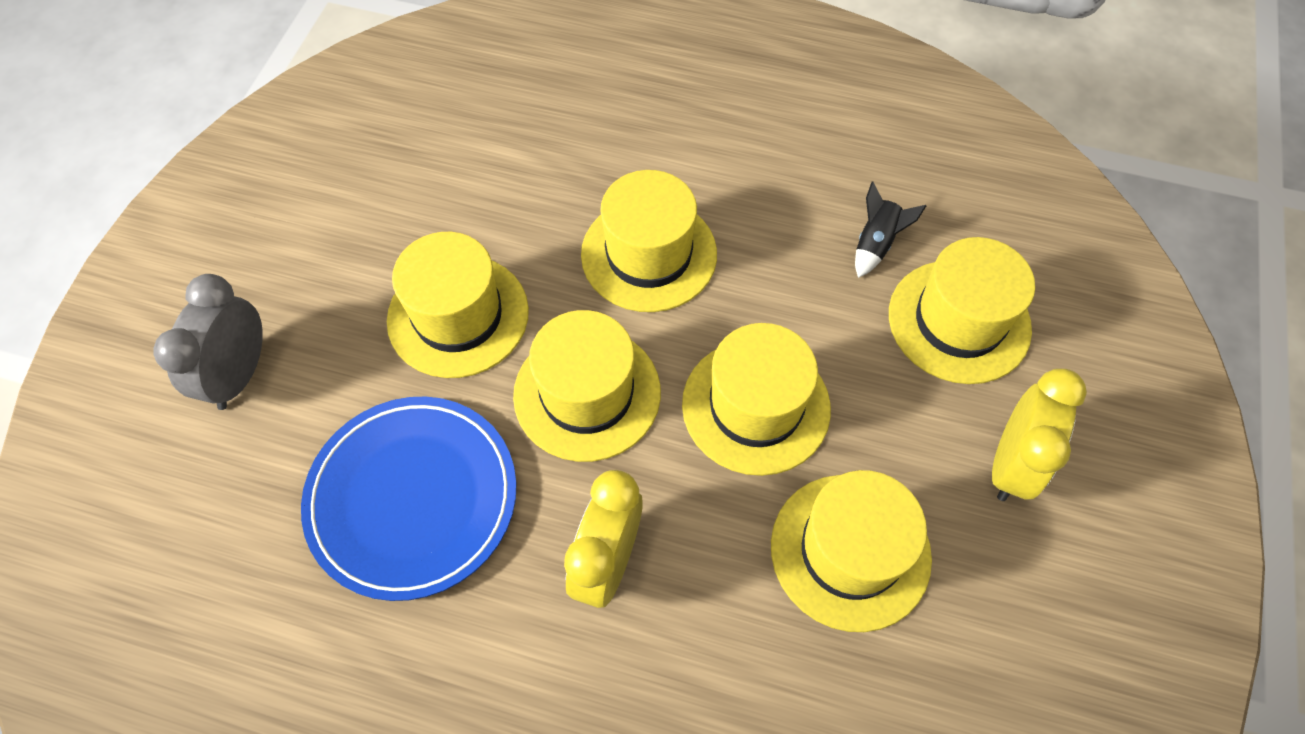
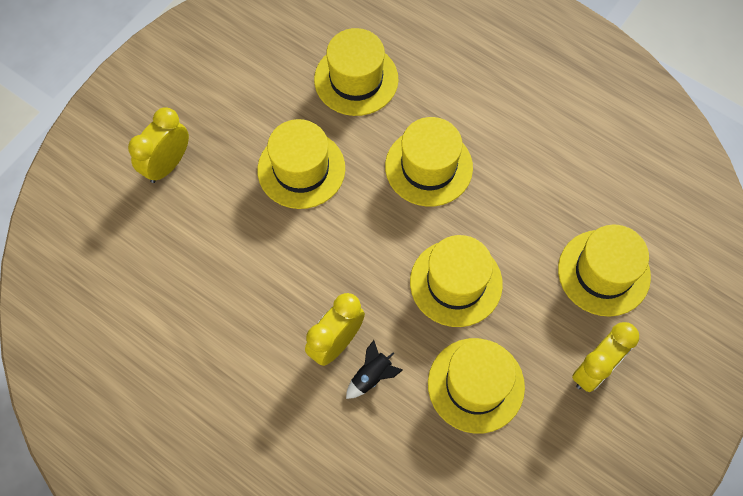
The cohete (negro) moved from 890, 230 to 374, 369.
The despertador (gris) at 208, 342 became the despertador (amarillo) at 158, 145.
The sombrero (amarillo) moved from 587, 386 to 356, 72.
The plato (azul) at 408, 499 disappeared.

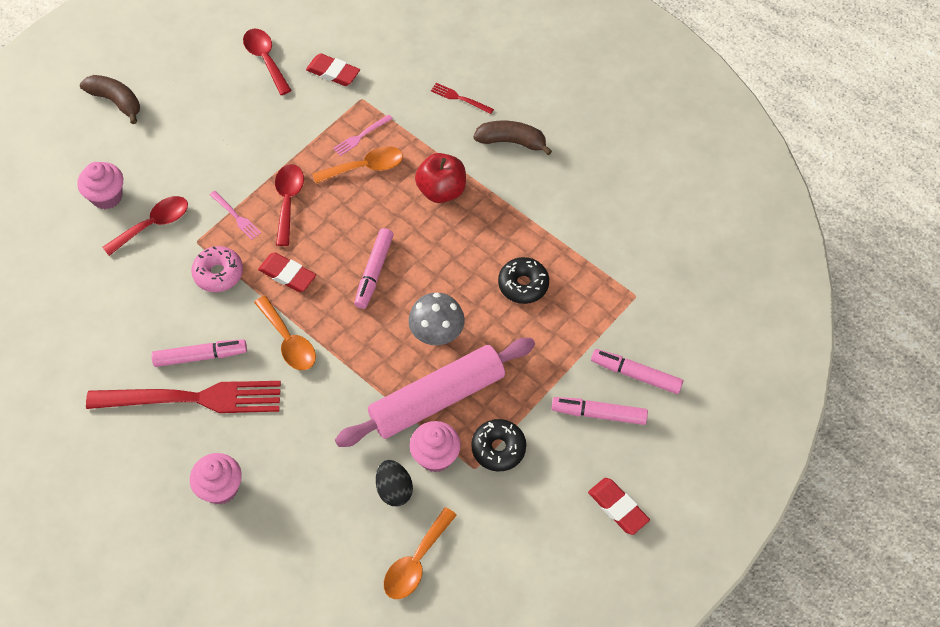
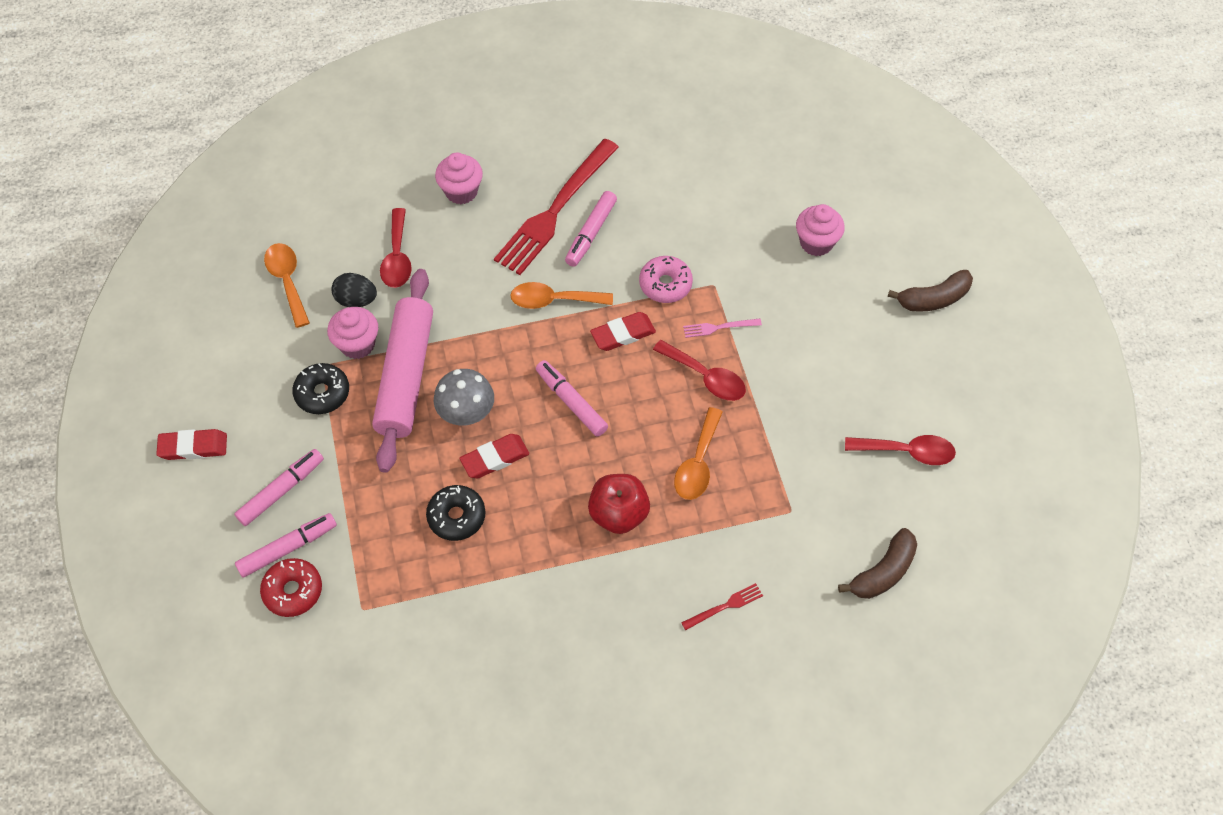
The goma de borrar (rojo) moved from 333, 69 to 494, 456.
The tenedor (rosa) at 363, 135 disappeared.
The plátano (marrón) moved from 513, 137 to 877, 563.
The cuchara (rojo) moved from 145, 226 to 396, 248.
The rosquilla (rojo) at 291, 587 appeared.

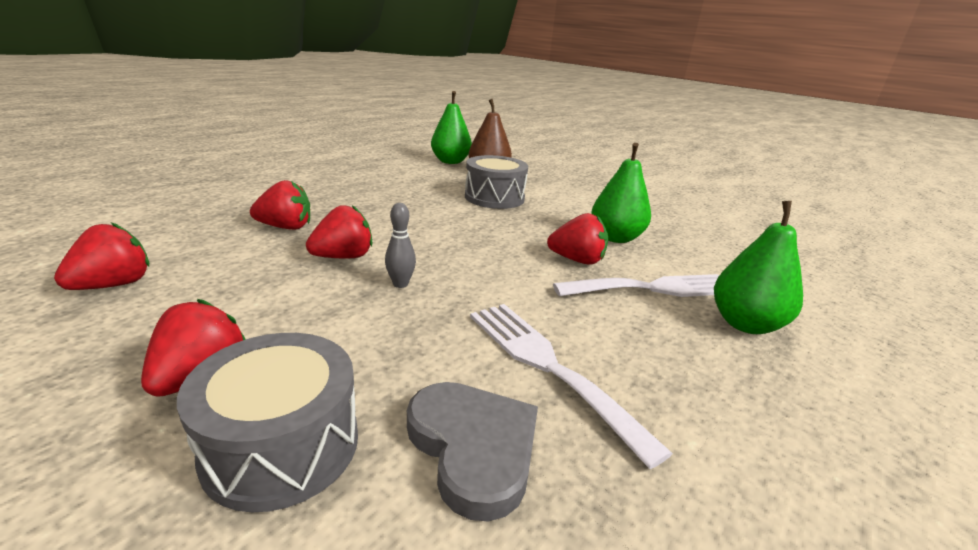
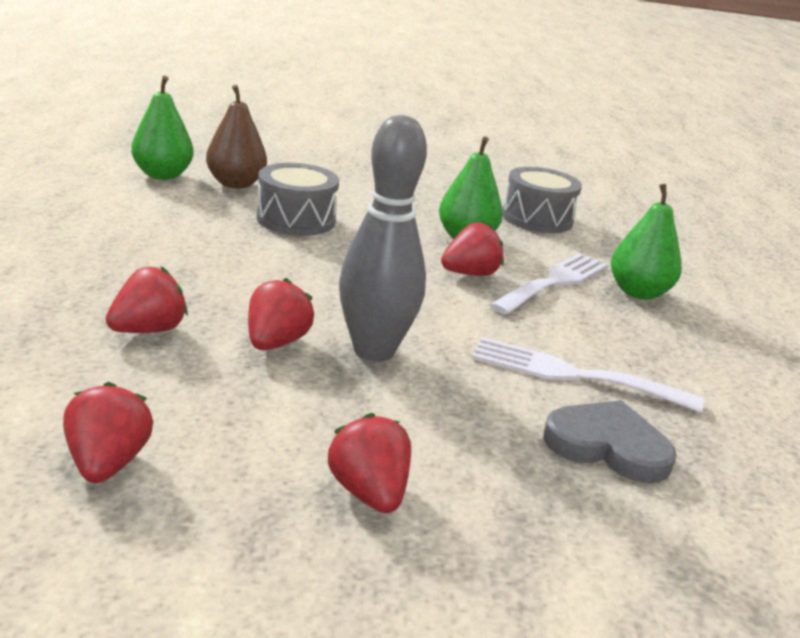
The bolo (gris) at 400, 245 changed to 2.47 times the size.
The tambor (gris) moved from 267, 423 to 542, 200.

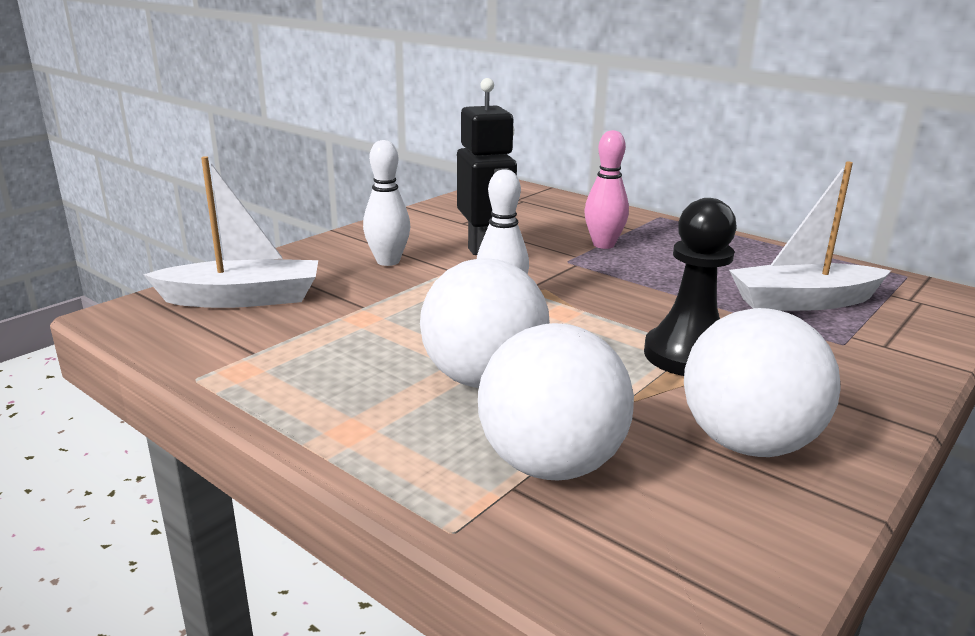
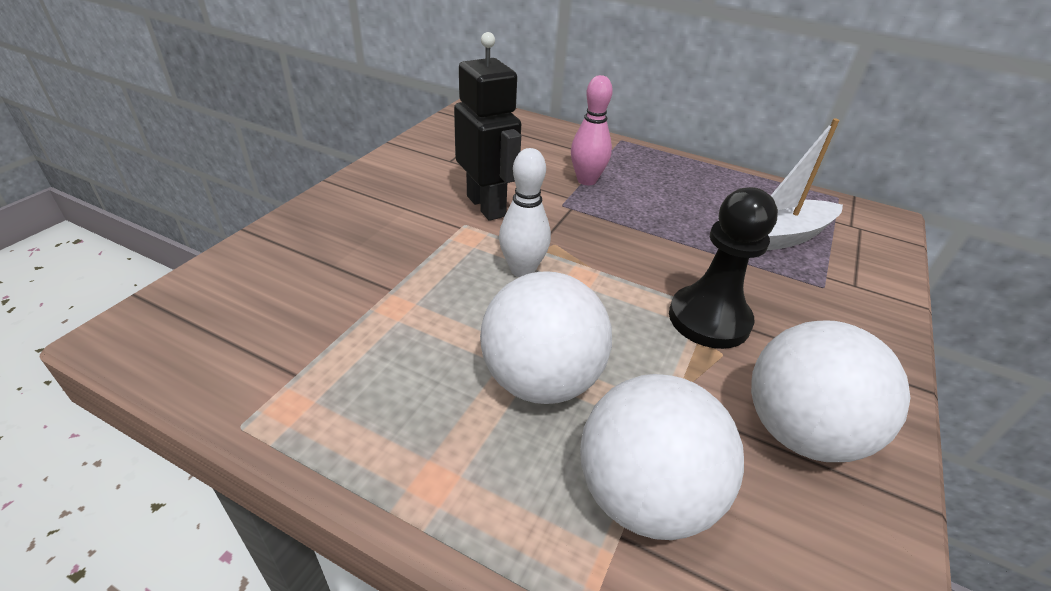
The bolo (blanco) at 387, 203 disappeared.
The barco (blanco) at 230, 232 disappeared.

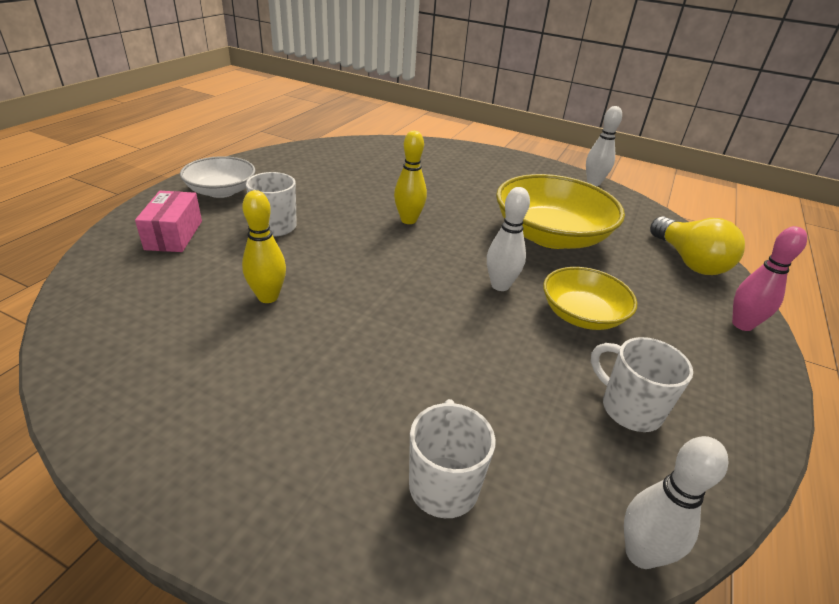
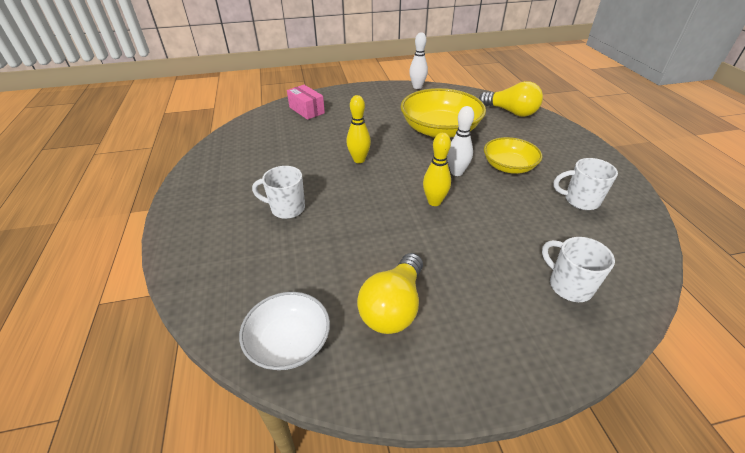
The cuenco (blanco) moved from 217, 177 to 284, 331.
The bolo (amarillo) moved from 264, 246 to 437, 169.
The caja (rosa) moved from 168, 221 to 306, 102.
The bolo (rosa) at 769, 278 disappeared.
The bolo (blanco) at 676, 502 disappeared.
The bombilla (amarillo) at 390, 293 appeared.

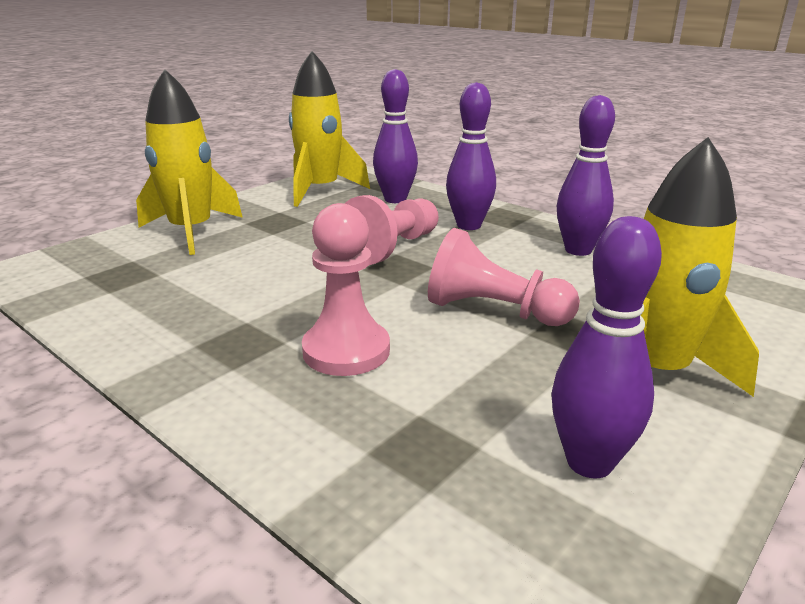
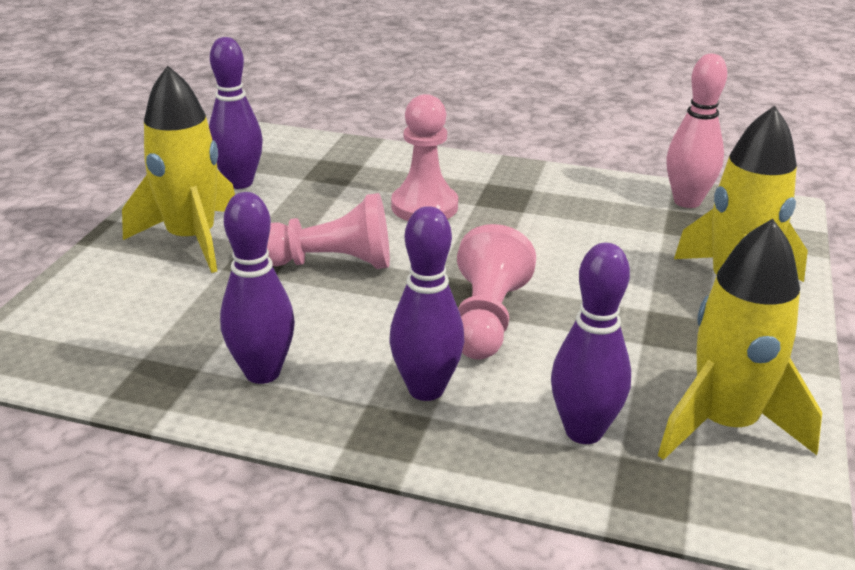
The bolo (rosa) at 696, 131 appeared.

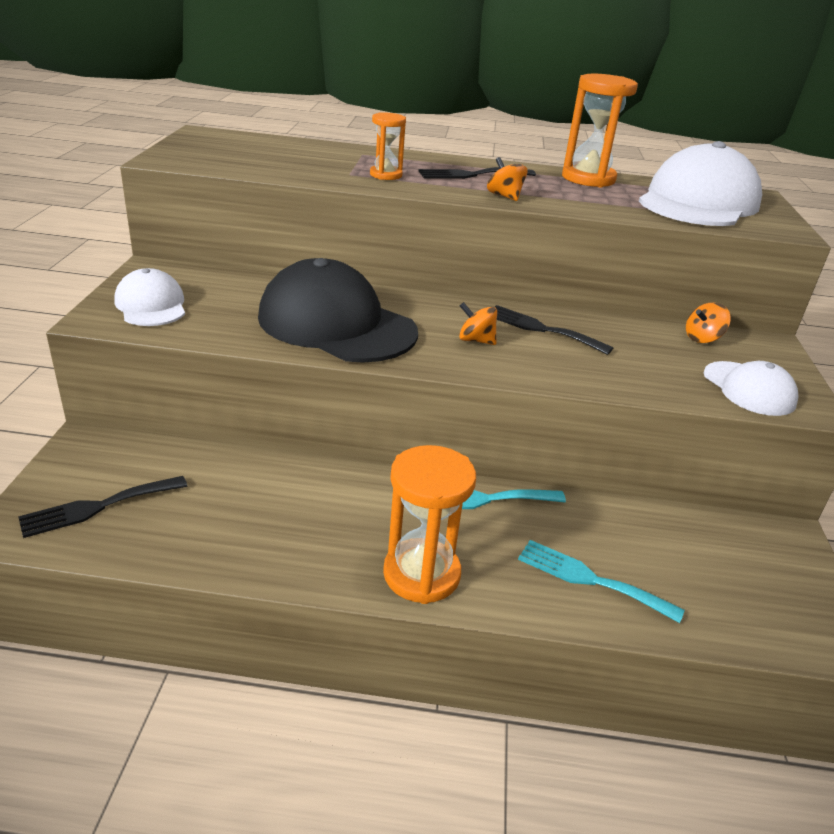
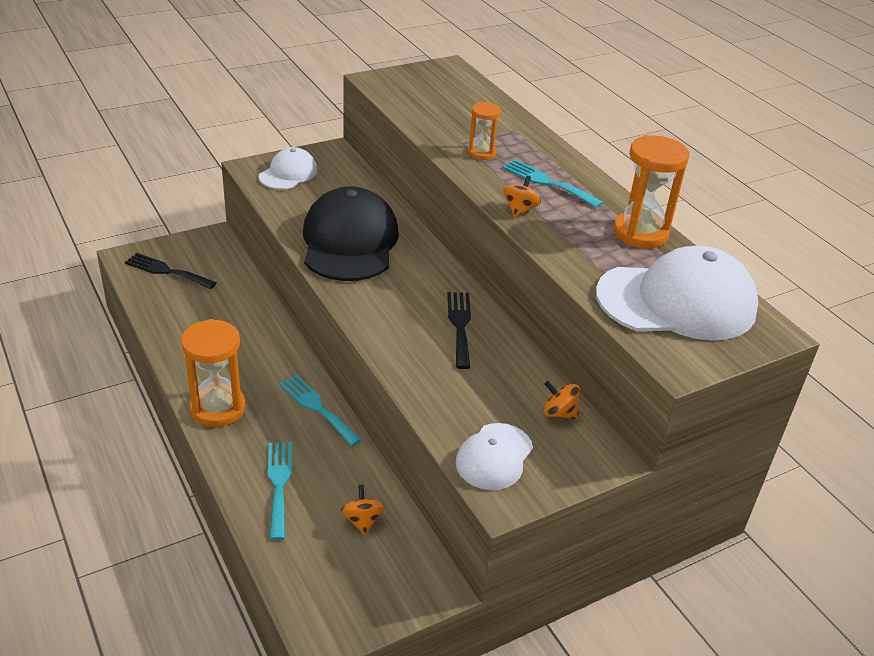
The tenedor (negro) at 477, 173 became the tenedor (turquesa) at 552, 183.
The peonza (naranja) moved from 478, 323 to 363, 509.

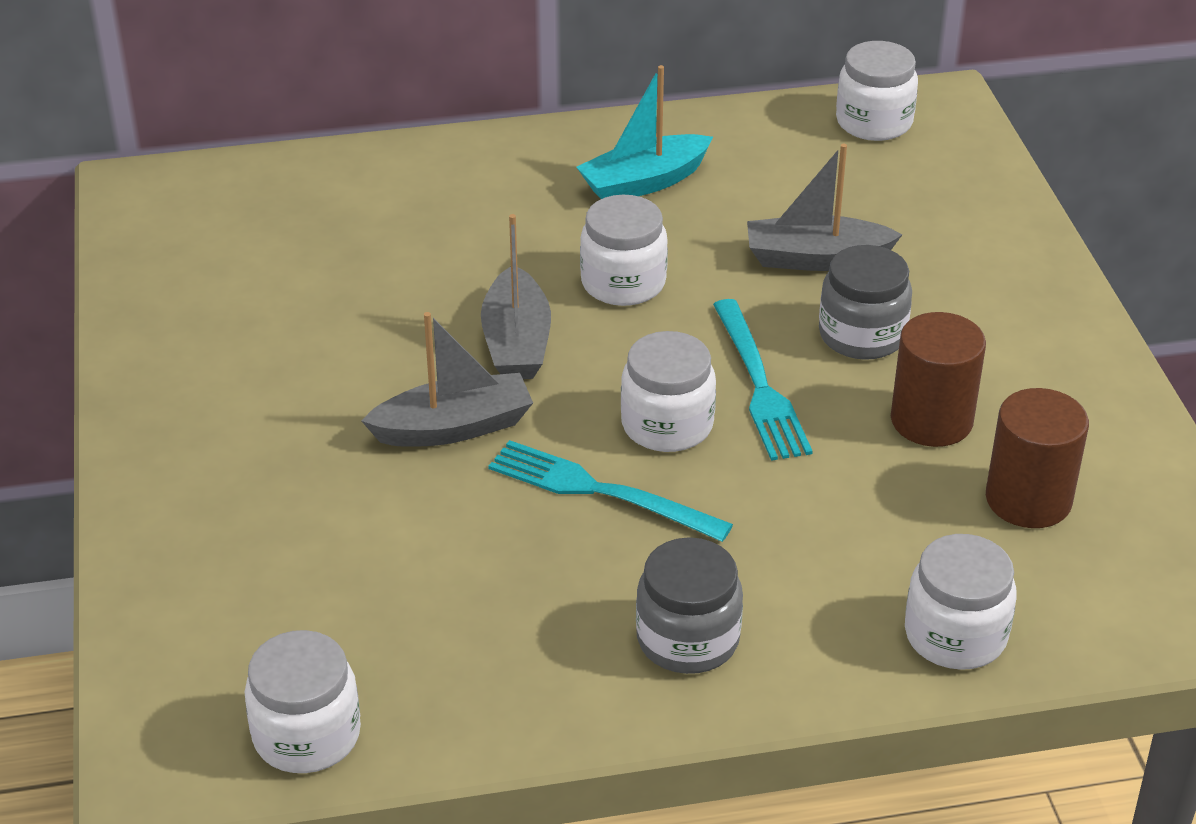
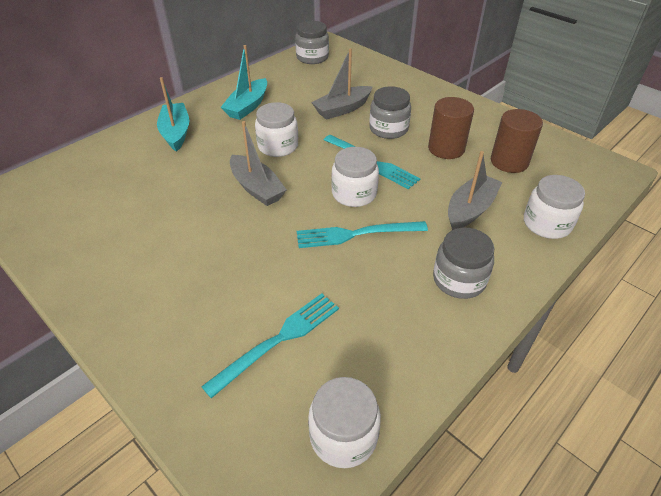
The tarro (blanco) at 877, 91 became the tarro (gris) at 312, 42.
The barco (gris) moved from 447, 379 to 475, 190.
The barco (turquesa) at 173, 114 appeared.
The tenedor (turquesa) at 270, 345 appeared.

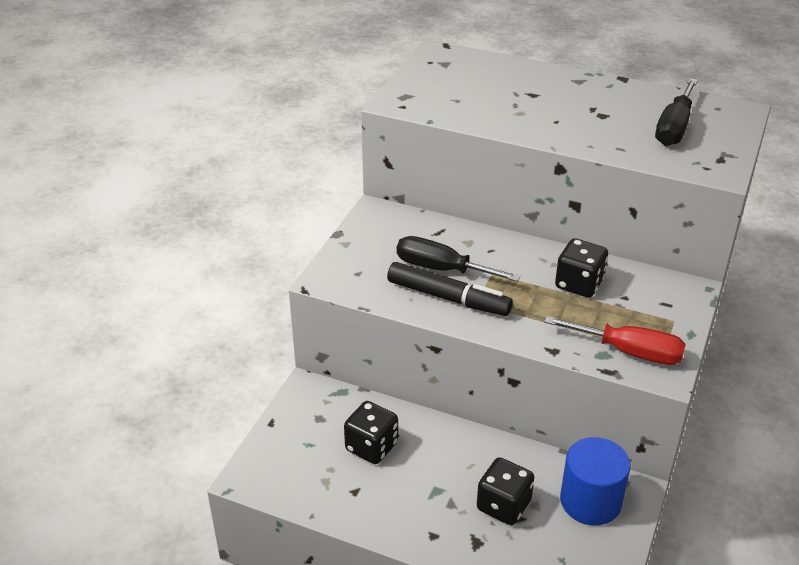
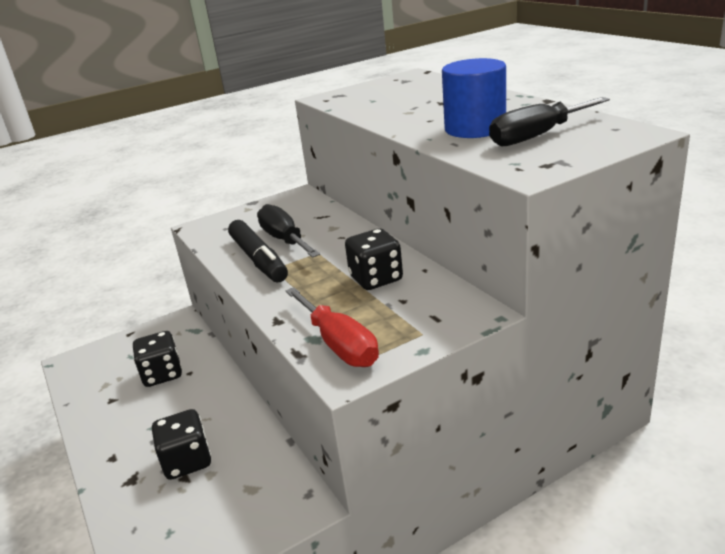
The cilindro (azul) moved from 595, 481 to 474, 98.

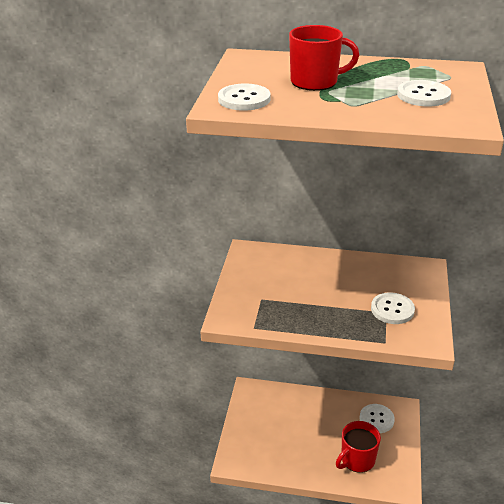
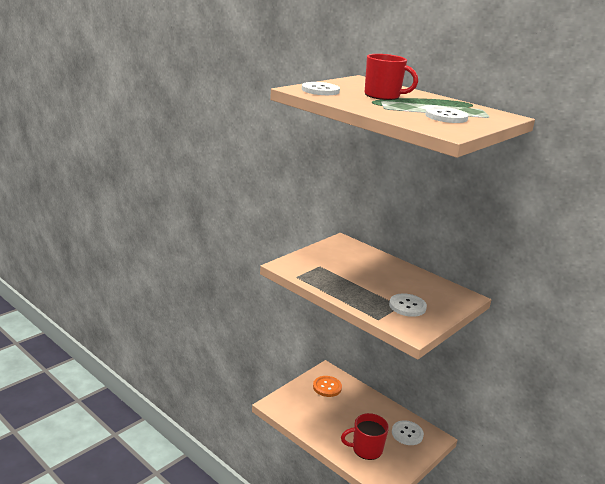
The botón (naranja) at 327, 386 appeared.

